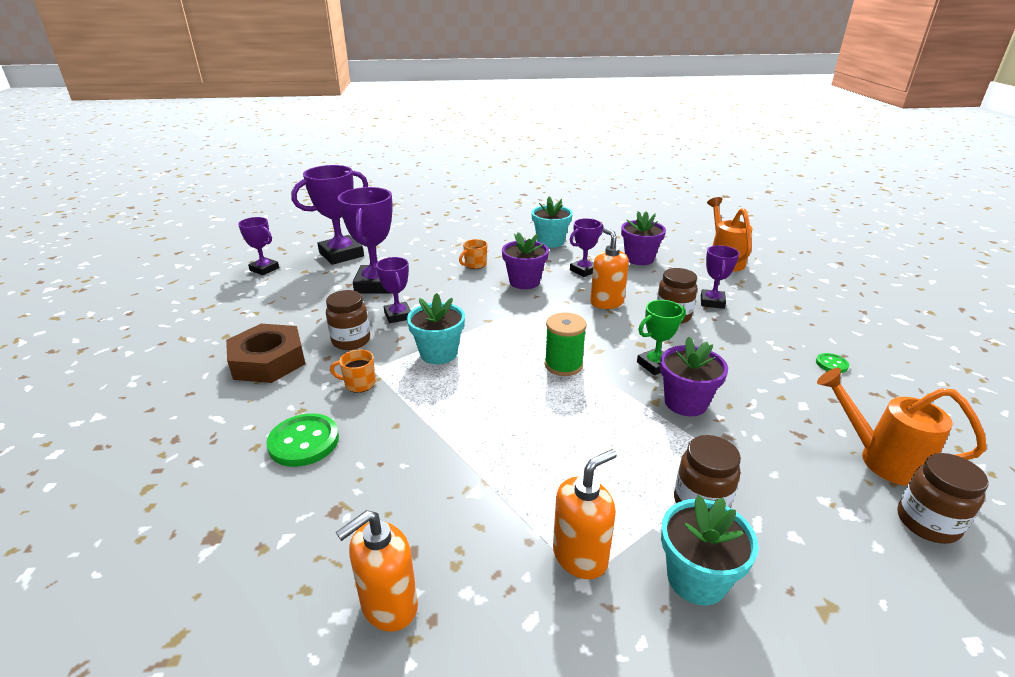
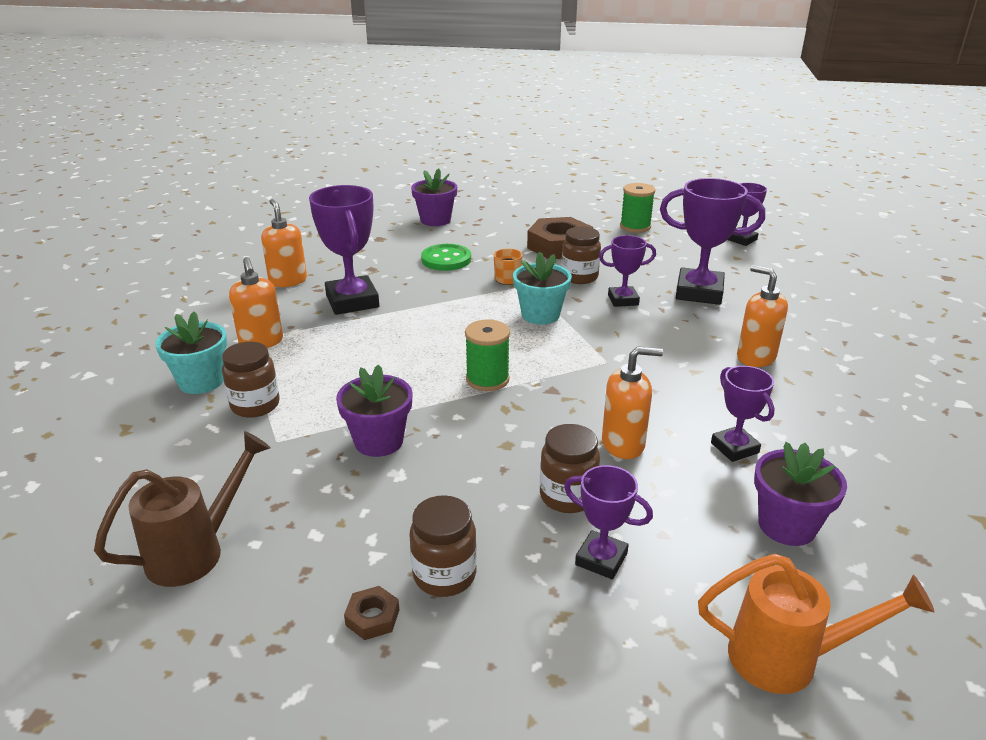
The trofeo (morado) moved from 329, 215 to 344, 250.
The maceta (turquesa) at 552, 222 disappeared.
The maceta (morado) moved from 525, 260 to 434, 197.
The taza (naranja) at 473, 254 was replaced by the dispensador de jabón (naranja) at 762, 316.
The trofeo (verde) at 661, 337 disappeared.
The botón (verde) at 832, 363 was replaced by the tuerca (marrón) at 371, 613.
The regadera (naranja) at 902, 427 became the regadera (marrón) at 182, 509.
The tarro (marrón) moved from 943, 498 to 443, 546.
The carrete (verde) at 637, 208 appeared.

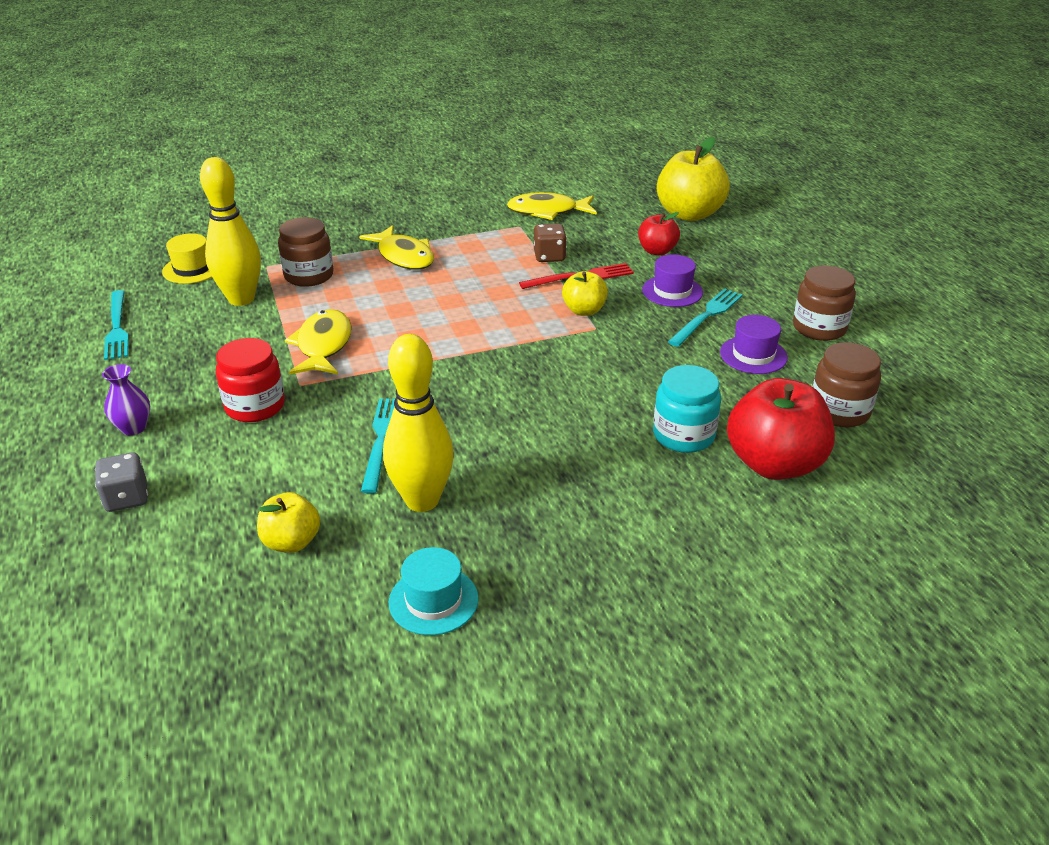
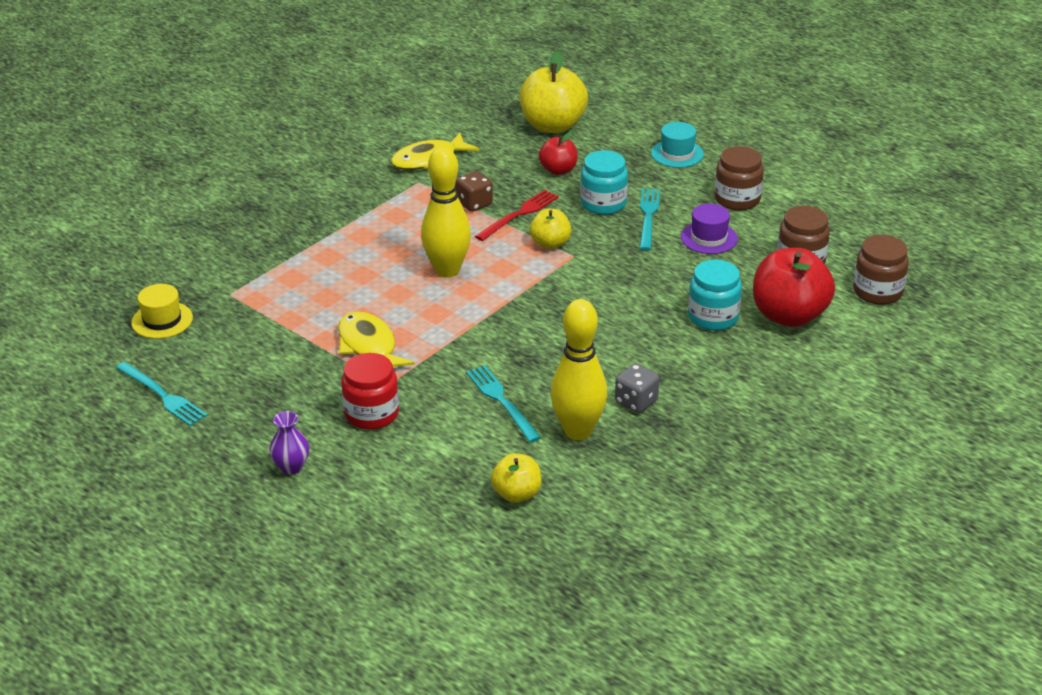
The bolo (amarillo) moved from 230, 231 to 446, 212.
The tarro (marrón) moved from 305, 252 to 881, 270.
The pez (amarillo) at 396, 247 disappeared.
The sombrero (morado) at 672, 280 was replaced by the tarro (turquesa) at 604, 182.
The dado (gris) moved from 121, 482 to 637, 388.
The sombrero (turquesa) moved from 434, 591 to 677, 145.

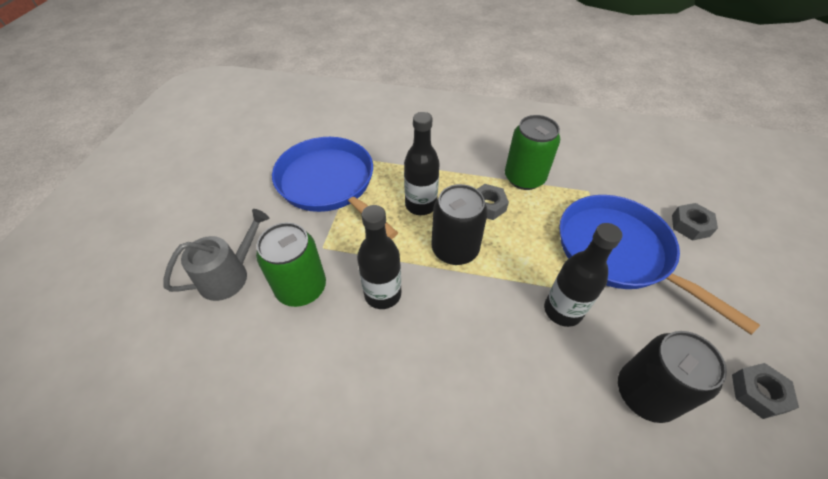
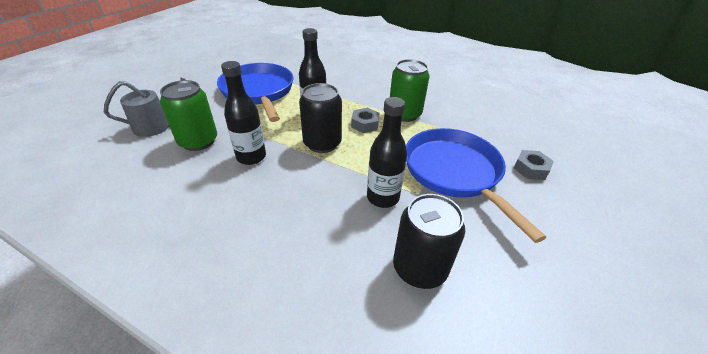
The tuerca (gris) at 765, 391 disappeared.

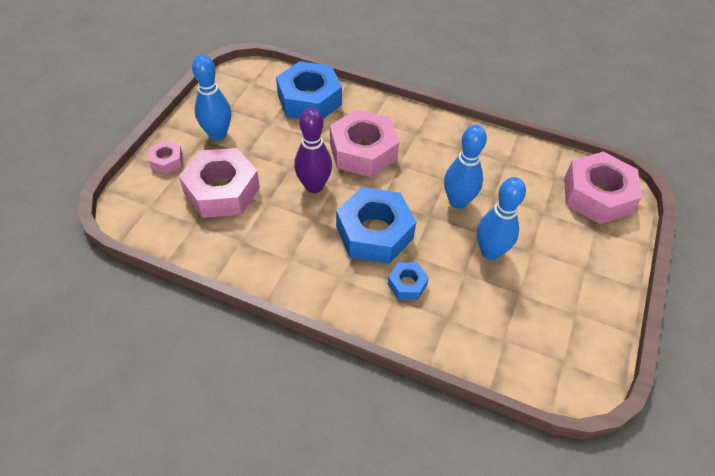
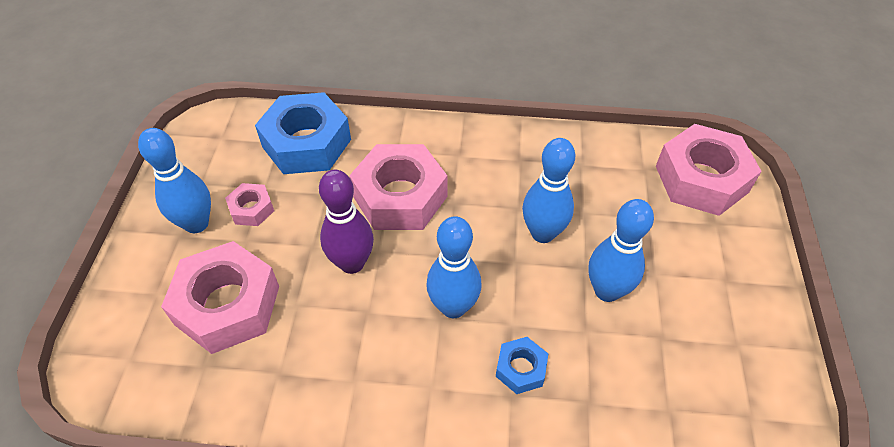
The tuerca (rosa) moved from 165, 157 to 249, 204.
The tuerca (azul) at 376, 225 was replaced by the bolo (azul) at 454, 267.

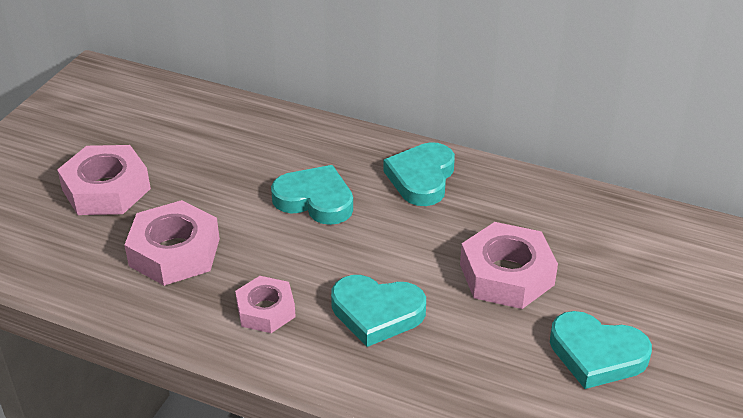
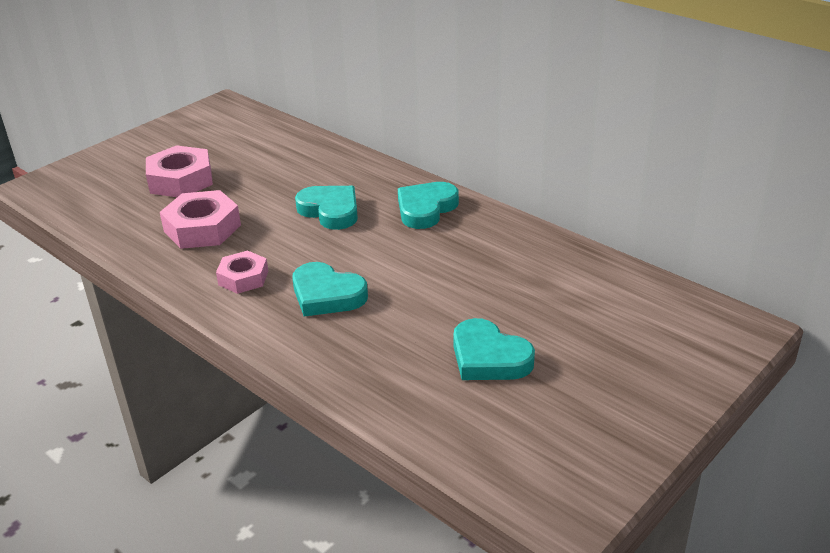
The tuerca (rosa) at 509, 265 disappeared.

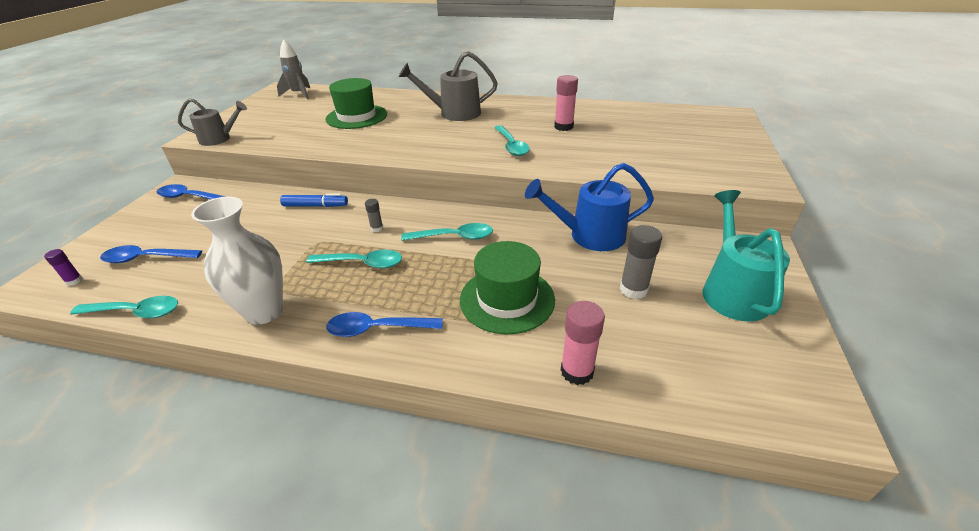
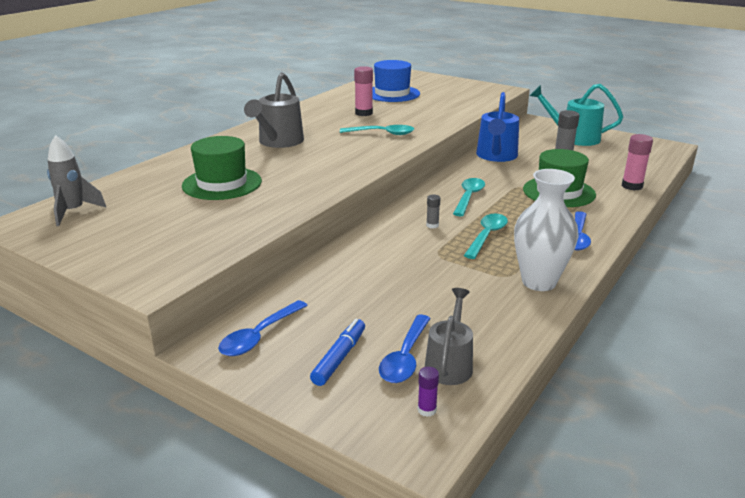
The regadera (gris) moved from 212, 122 to 449, 336.
The rotulador (azul) moved from 314, 200 to 337, 352.
The cuchara (turquesa) at 124, 307 disappeared.
The sombrero (azul) at 396, 81 appeared.

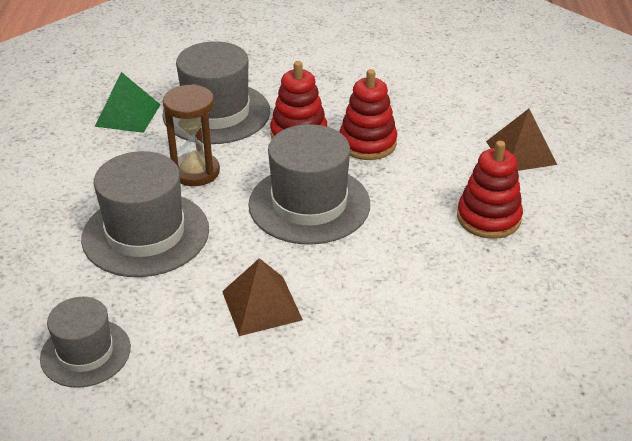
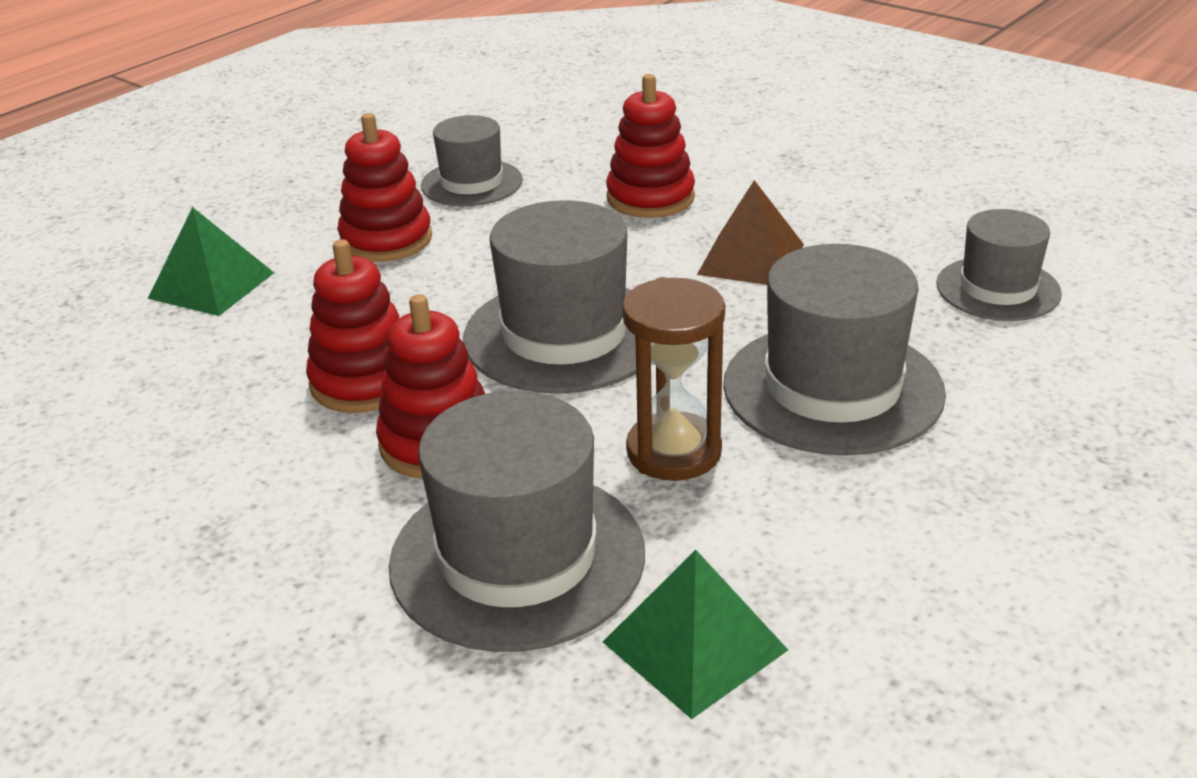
The pirámide (marrón) at 521, 140 became the pirámide (verde) at 211, 261.
The juguete apilable (rojo) at 650, 146 appeared.
The sombrero (gris) at 472, 160 appeared.

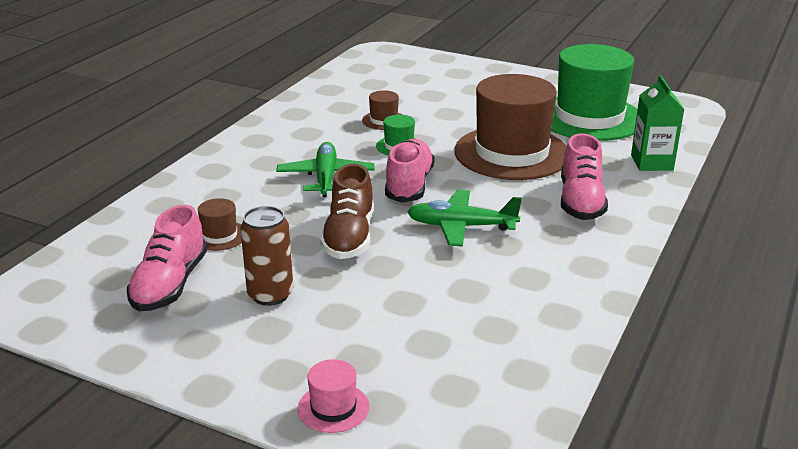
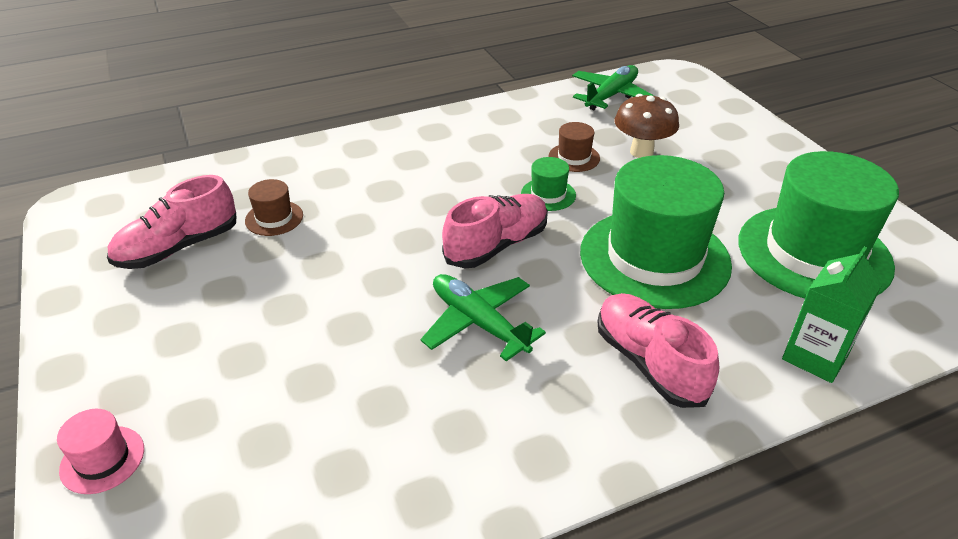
The sombrero (marrón) at 510, 127 became the sombrero (verde) at 656, 232.
The zapato (rosa) at 584, 176 turned 105 degrees clockwise.
The avión (verde) moved from 325, 169 to 613, 87.
The zapato (marrón) at 347, 211 disappeared.
The lata (marrón) at 266, 256 disappeared.
The seta (marrón) at 646, 126 appeared.

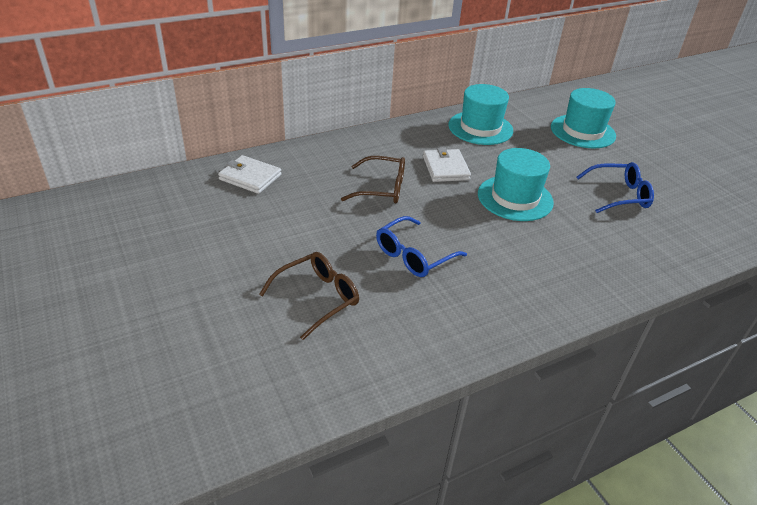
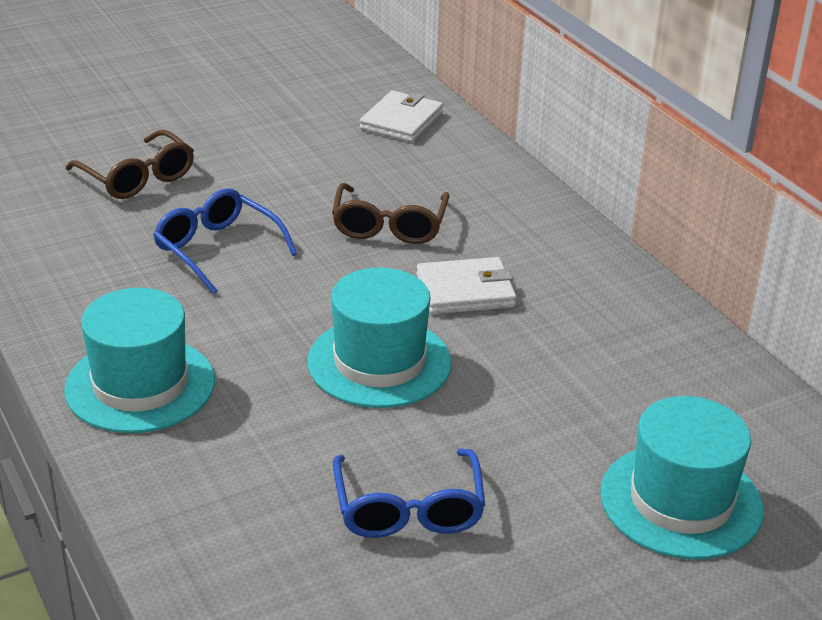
The sombrero (turquesa) moved from 480, 114 to 139, 360.

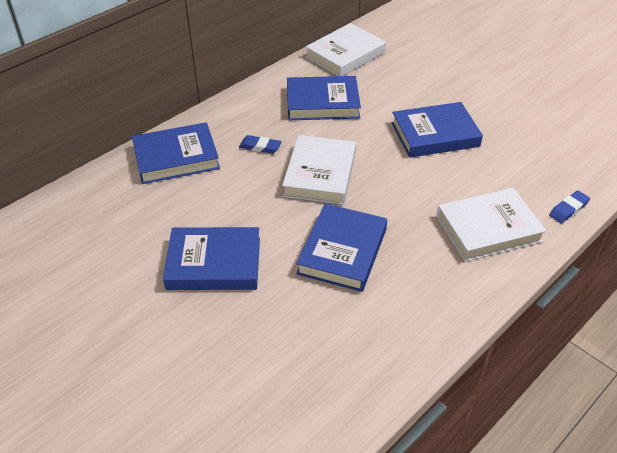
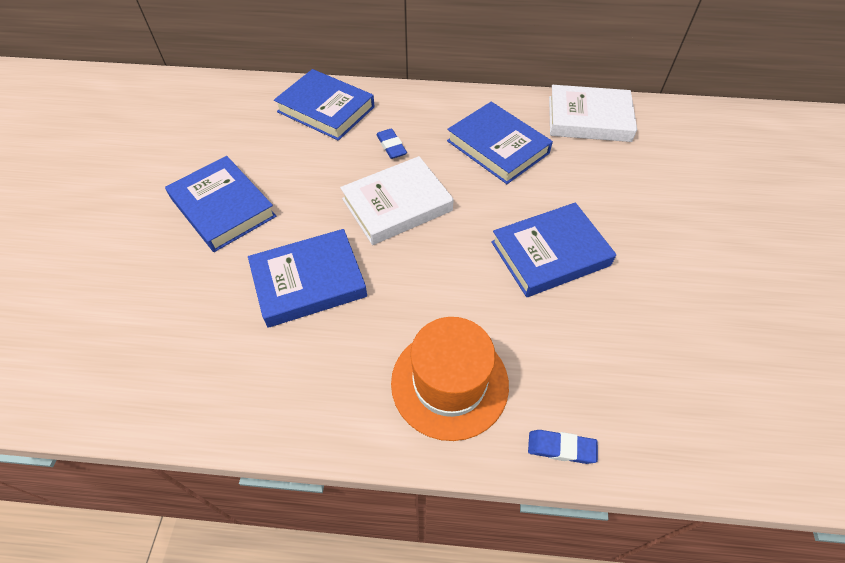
The libro (azul) at 437, 130 turned 60 degrees counterclockwise.
The libro (blanco) at 491, 225 was replaced by the sombrero (naranja) at 450, 379.

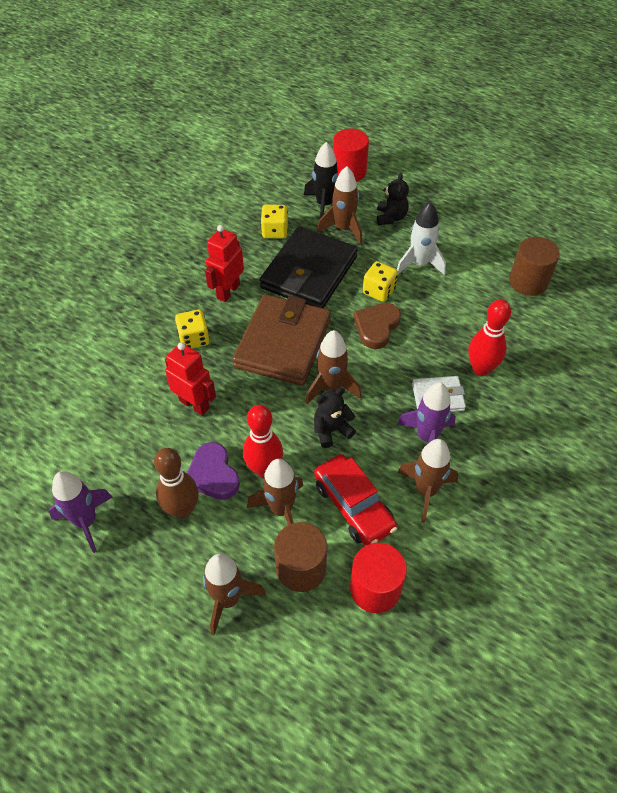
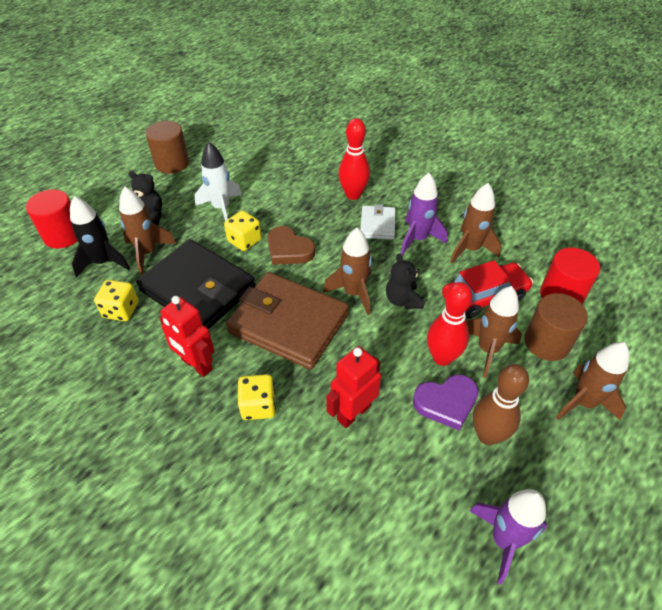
The cilindro (marrón) moved from 534, 266 to 167, 147.

